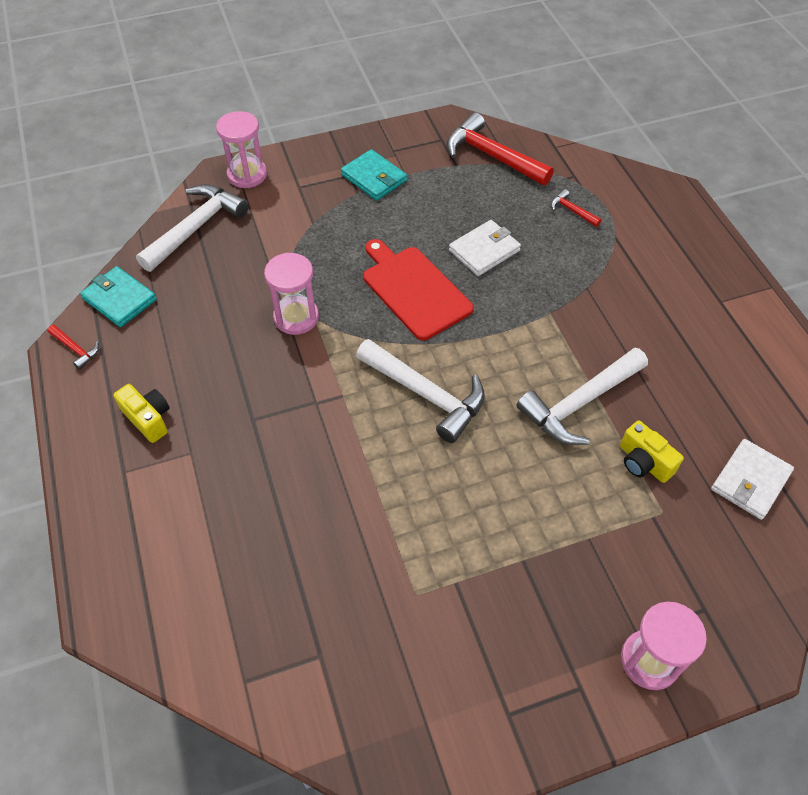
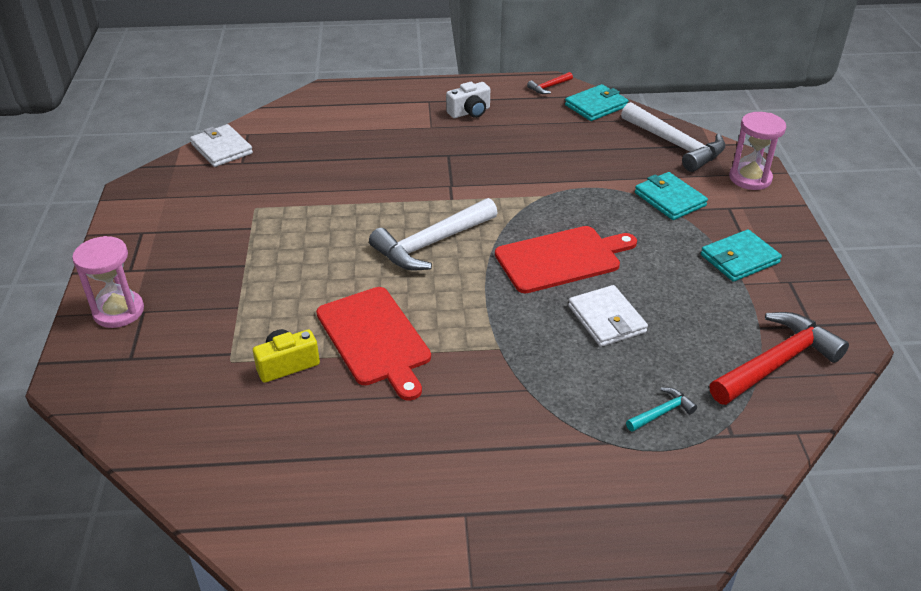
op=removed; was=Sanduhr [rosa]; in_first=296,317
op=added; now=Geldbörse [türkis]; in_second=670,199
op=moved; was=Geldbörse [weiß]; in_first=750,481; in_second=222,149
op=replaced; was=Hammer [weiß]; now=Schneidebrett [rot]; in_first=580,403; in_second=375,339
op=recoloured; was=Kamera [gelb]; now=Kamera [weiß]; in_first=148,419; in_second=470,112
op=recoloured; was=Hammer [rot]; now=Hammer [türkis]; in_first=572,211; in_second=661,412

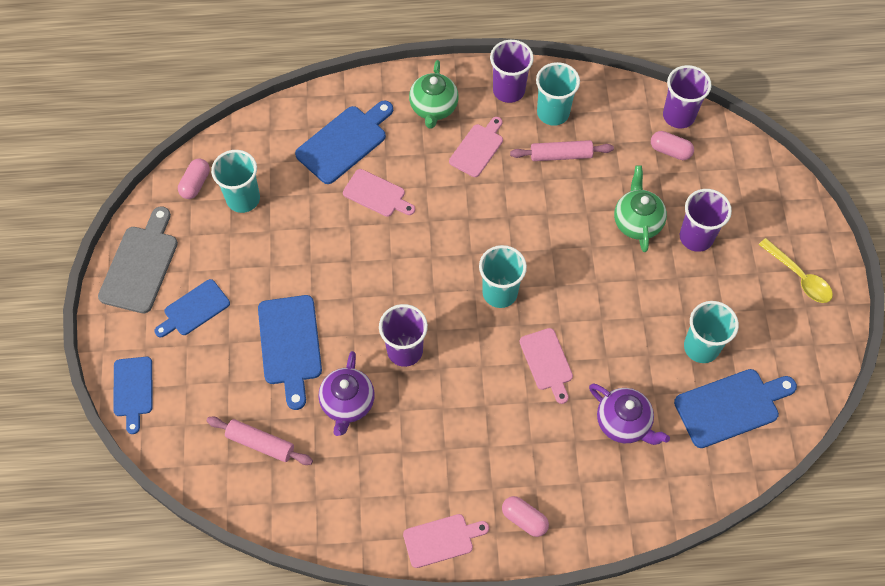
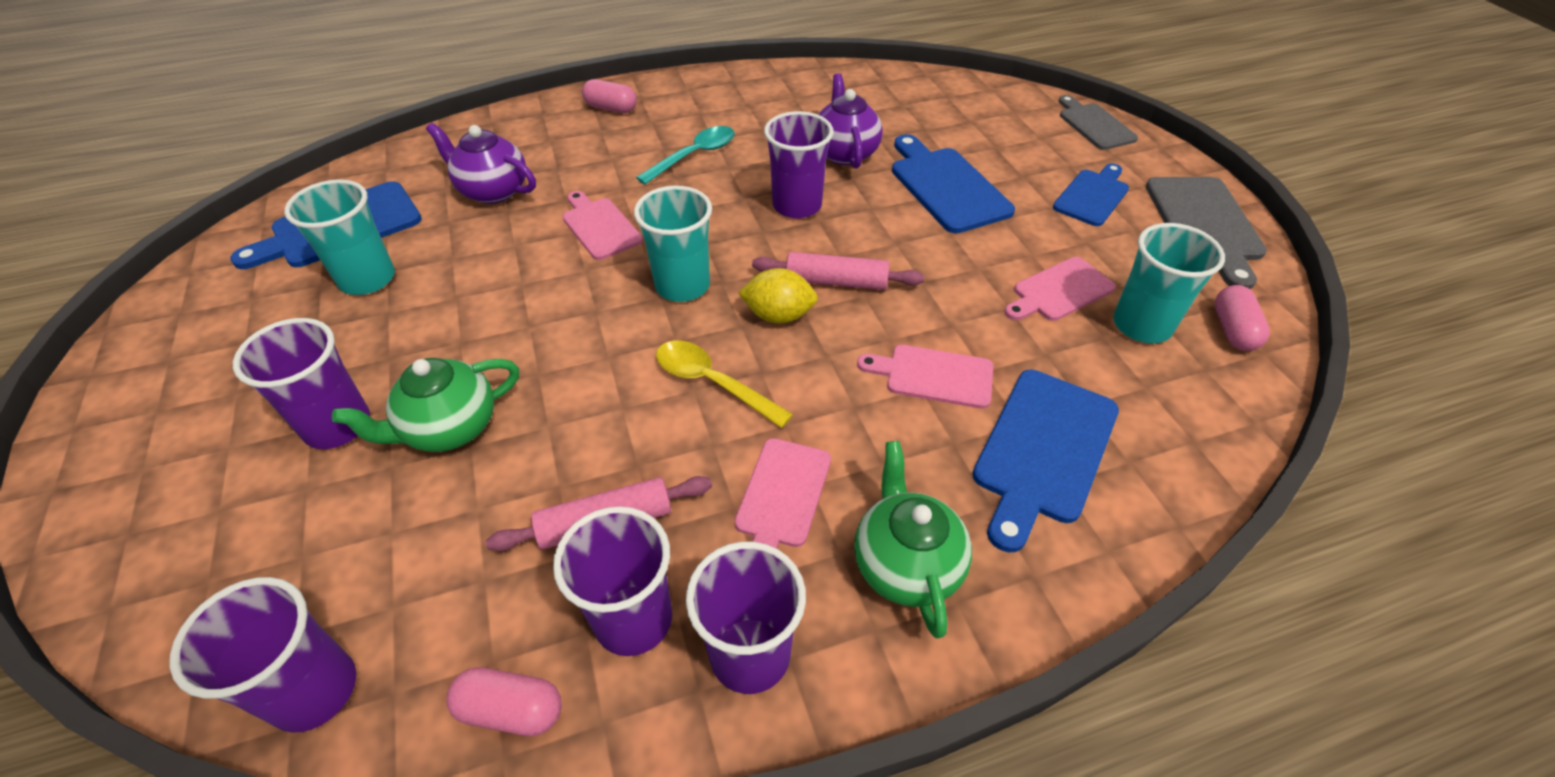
op=added; now=Löffel [türkis]; in_second=694,156
op=added; now=Zitrone [gelb]; in_second=778,315
op=moved; was=Nudelholz [rosa]; in_first=260,443; in_second=836,281
op=moved; was=Schneidebrett [rosa]; in_first=441,540; in_second=1059,291
op=moved; was=Kapsel [rosa]; in_first=670,151; in_second=511,709
op=moved; was=Löffel [gelb]; in_first=798,277; in_second=713,383
op=recoloured; was=Schneidebrett [blau]; now=Schneidebrett [grau]; in_first=133,390; in_second=1094,125
op=recoloured; was=Becher [türkis]; now=Becher [lila]; in_first=553,113; in_second=633,619
op=turned; was=Teekanne [grün]; in_first=637,222; in_second=450,428; clockwise=75

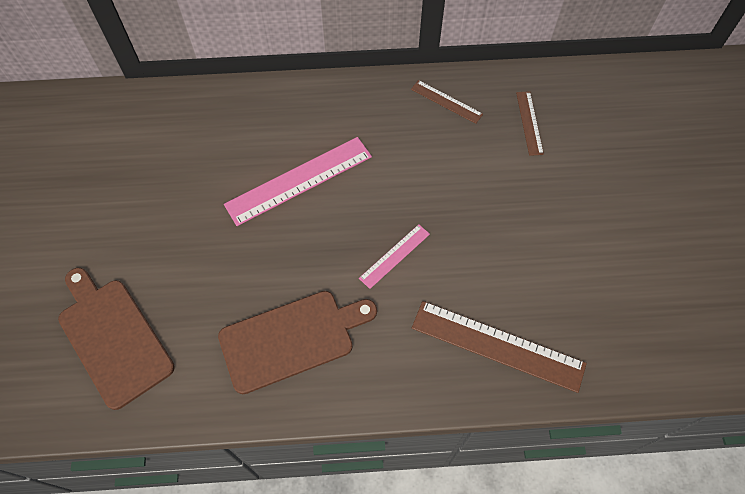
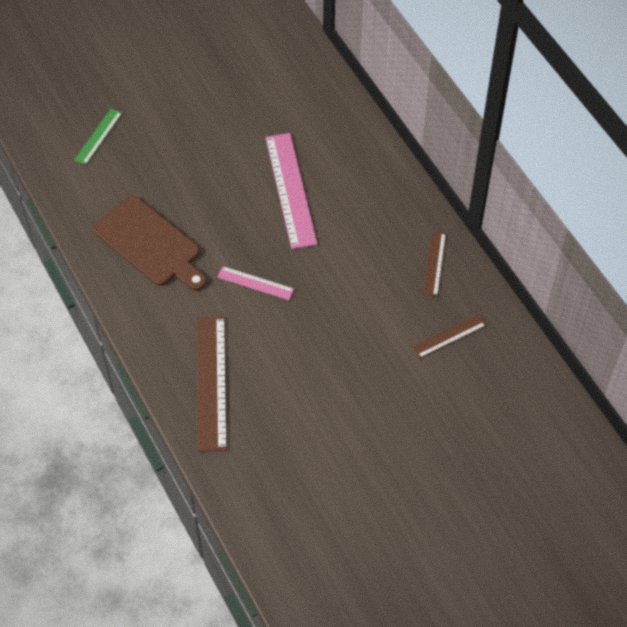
op=replaced; was=Schneidebrett [braun]; now=Lineal [grün]; in_first=113,338; in_second=98,136
op=turned; was=Lineal [rosa]; in_first=299,180; in_second=290,190; clockwise=45

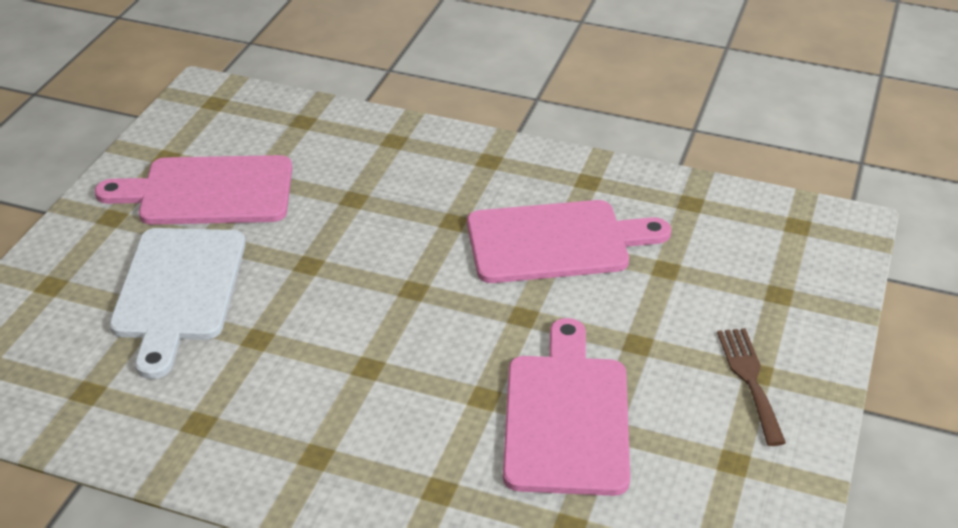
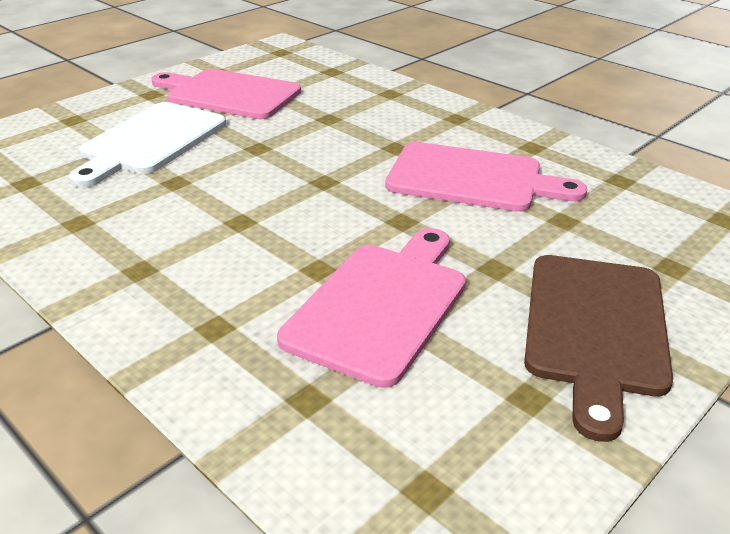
op=replaced; was=Gabel [braun]; now=Schneidebrett [braun]; in_first=750,380; in_second=595,329

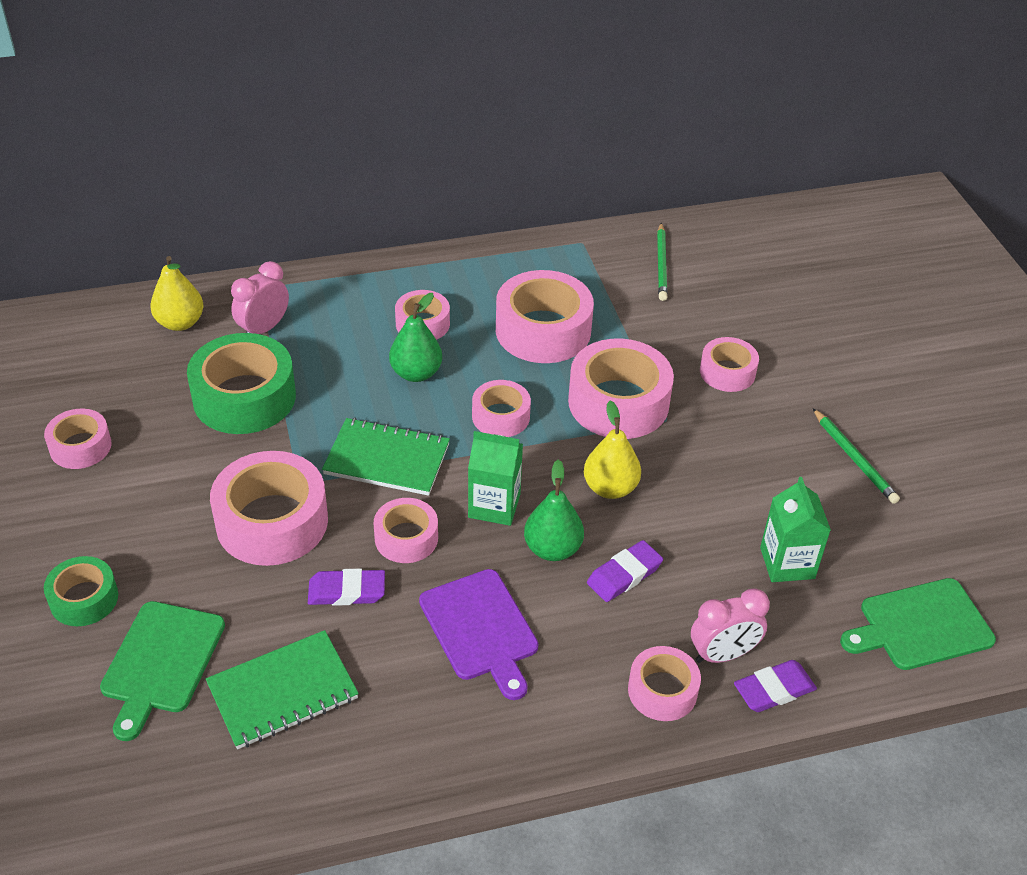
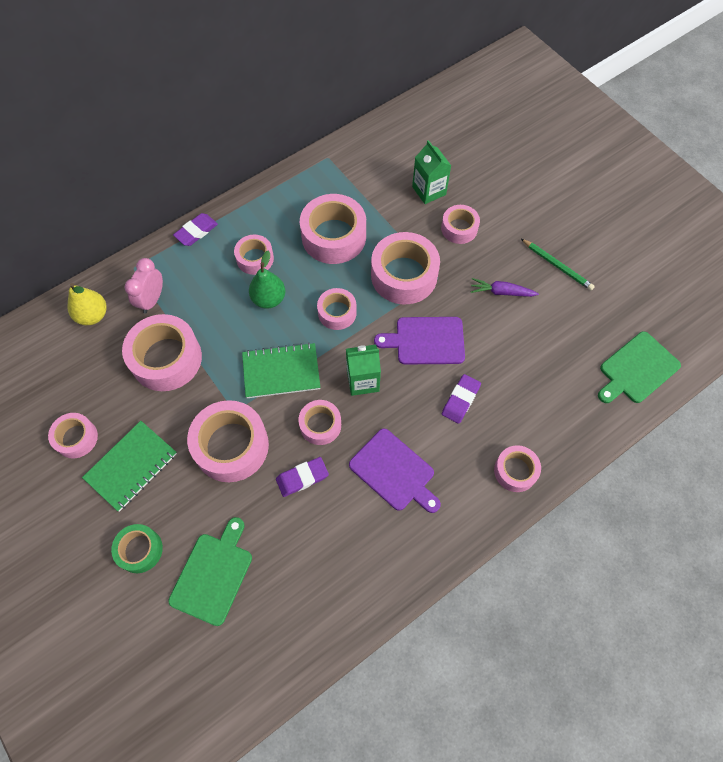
op=removed; was=Birne [grün]; in_first=552,549
op=removed; was=Bleistift [grün]; in_first=661,264
op=removed; was=Wecker [rosa]; in_first=723,654
op=added; now=Karotte [lila]; in_second=502,292
op=moved; was=Notizbuch [grün]; in_first=283,692; in_second=131,466
op=moved; was=Radiergummi [lila]; in_first=774,690; in_second=196,231
op=moved; was=Getränkekarton [grün]; in_first=787,563; in_second=429,190
op=replaced; was=Birne [gelb]; now=Schneidebrett [lila]; in_first=610,488; in_second=426,341
op=recoloured; was=Klebeband [grün]; now=Klebeband [rosa]; in_first=244,397; in_second=166,359
op=turned; was=Schneidebrett [grün]; in_first=161,662; in_second=213,574; clockwise=-150

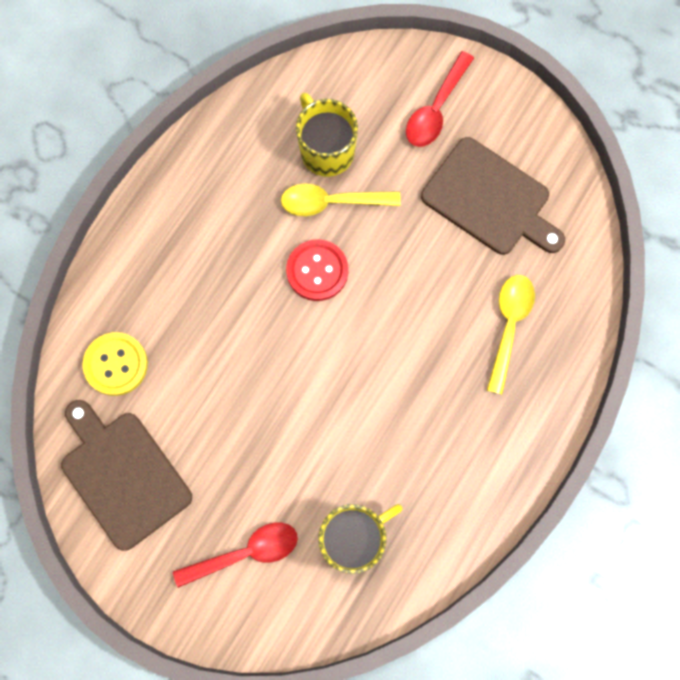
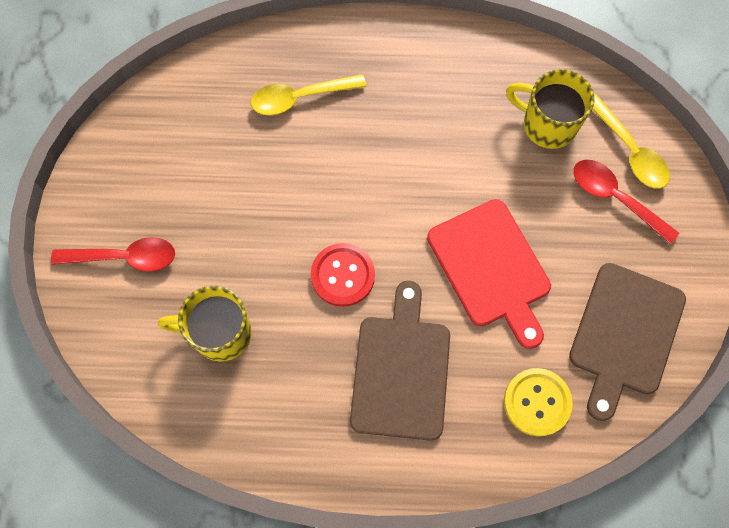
op=added; now=Schneidebrett [rot]; in_second=491,268
op=moved; was=Löffel [gelb]; in_first=331,202; in_second=630,151
op=moved; was=Schneidebrett [braun]; in_first=490,200; in_second=401,370
op=turned; was=Tasse [gelb]; in_first=326,150; in_second=220,333; clockwise=60

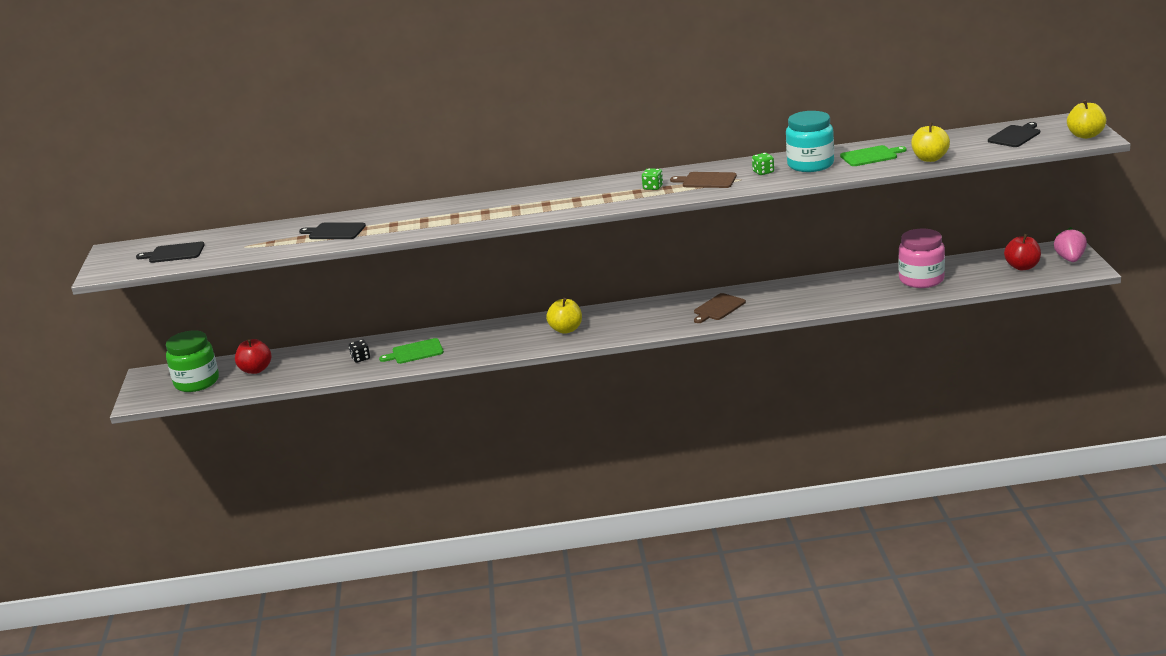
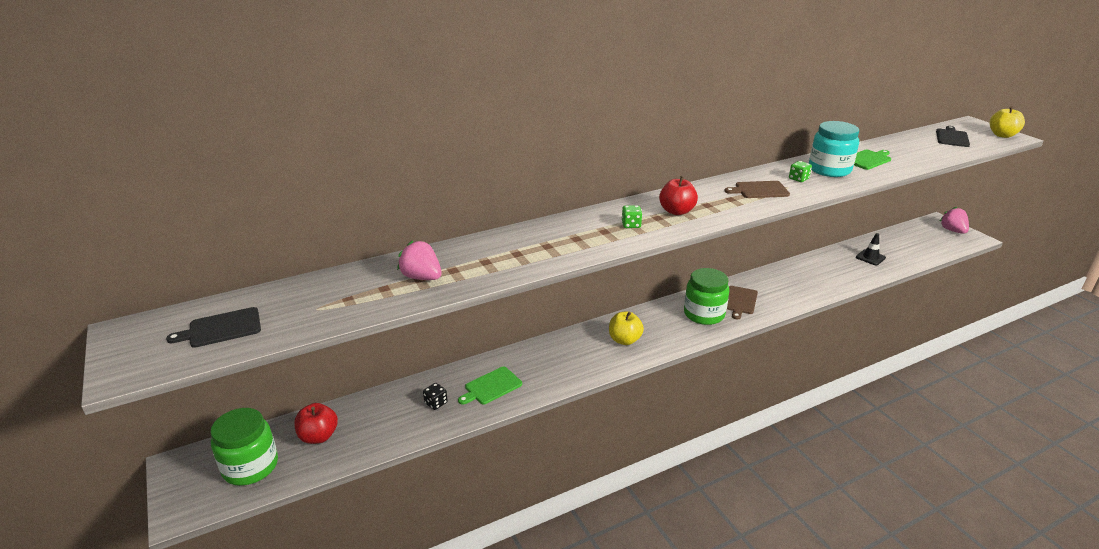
op=removed; was=Apfel [gelb]; in_first=930,159
op=added; now=Einmachglas [grün]; in_second=704,314
op=moved; was=Spielwürfel [grün]; in_first=653,187; in_second=631,225
op=moved; was=Apfel [rot]; in_first=1022,267; in_second=676,211
op=replaced; was=Schneidebrett [schwarz]; now=Erdbeere [rosa]; in_first=334,231; in_second=422,277
op=replaced; was=Einmachglas [rosa]; now=Leitkegel [schwarz]; in_first=921,279; in_second=870,257

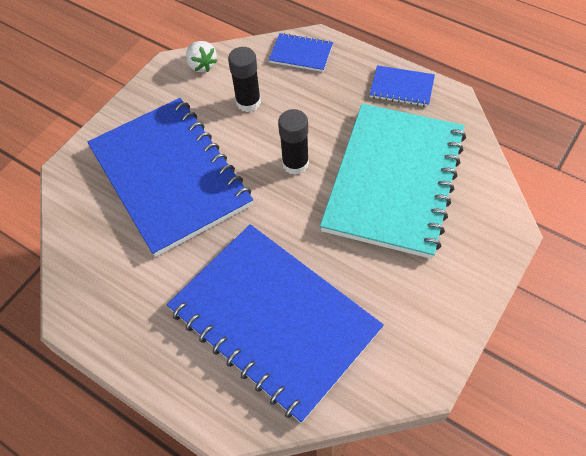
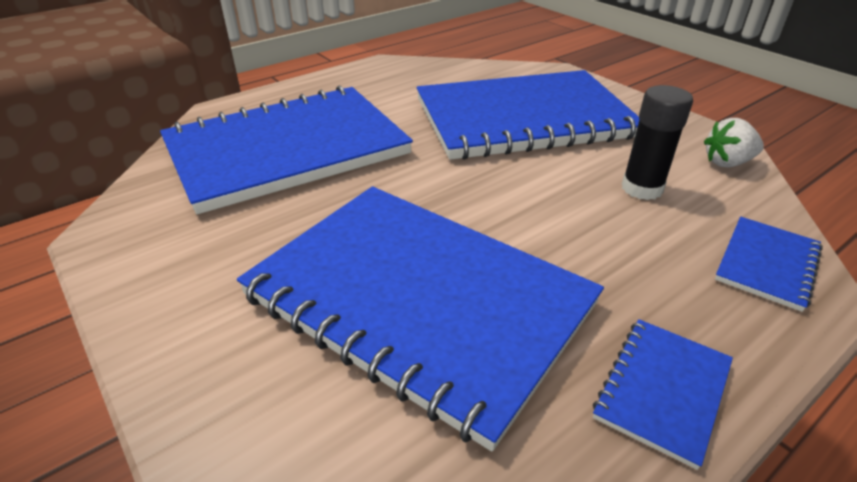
op=removed; was=Klebestift [schwarz]; in_first=295,163
op=recoloured; was=Notizbuch [türkis]; now=Notizbuch [blau]; in_first=394,180; in_second=418,300

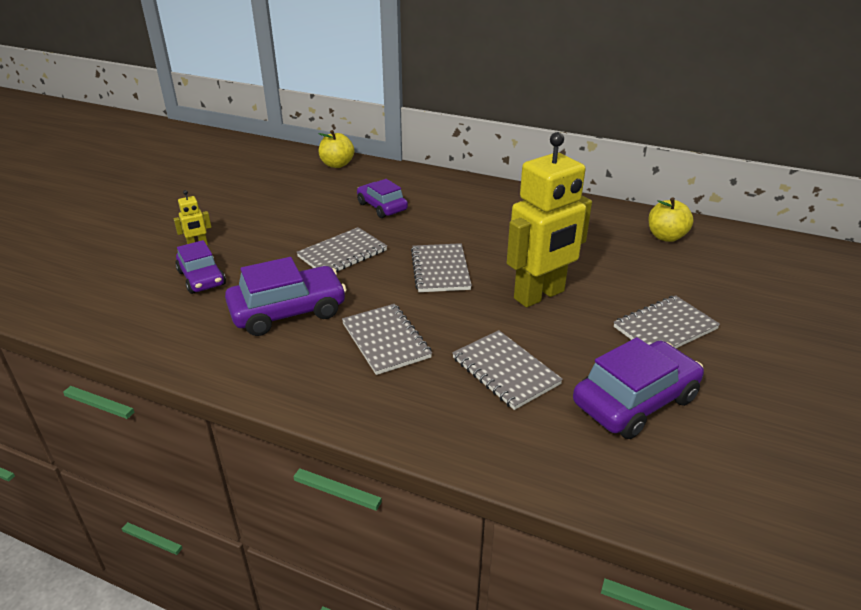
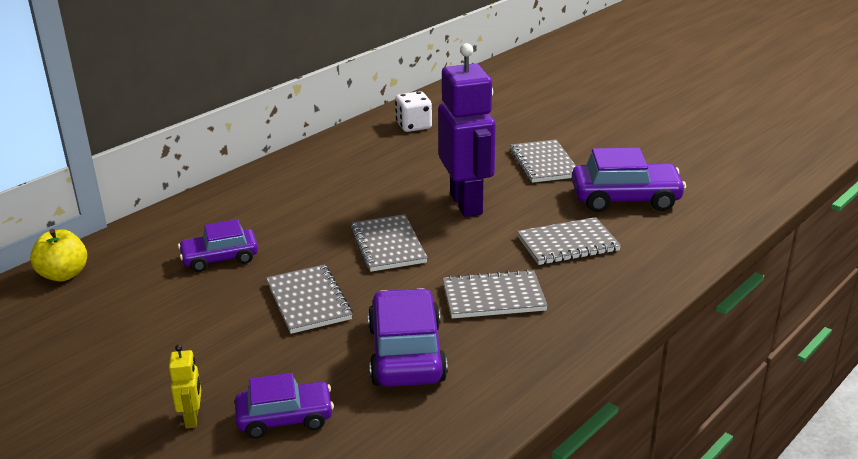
op=replaced; was=Apfel [gelb]; now=Spielwürfel [weiß]; in_first=666,237; in_second=414,126
op=recoloured; was=Roboter [gelb]; now=Roboter [lila]; in_first=539,295; in_second=467,204
op=turned; was=Notizbuch [grau]; in_first=440,270; in_second=388,245; clockwise=60
op=turned; was=Auto [lila]; in_first=635,401; in_second=625,199; clockwise=105

